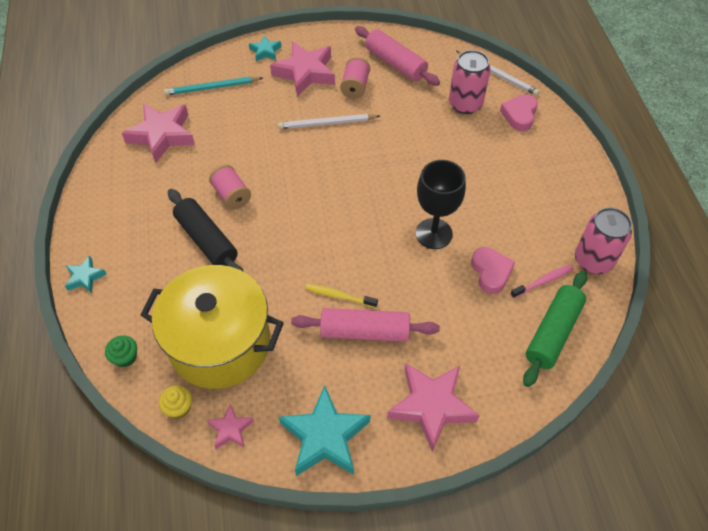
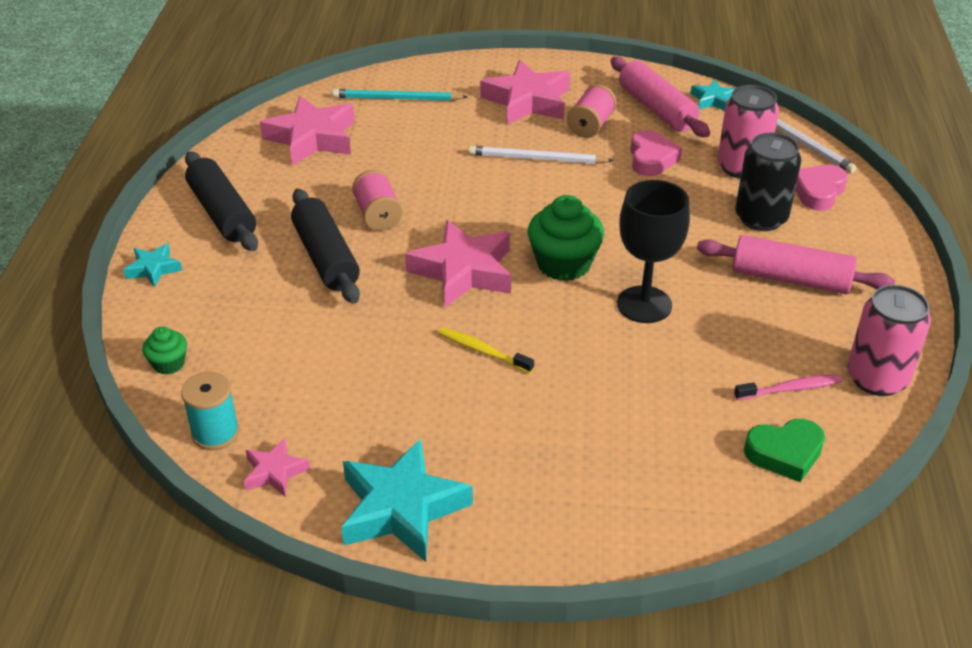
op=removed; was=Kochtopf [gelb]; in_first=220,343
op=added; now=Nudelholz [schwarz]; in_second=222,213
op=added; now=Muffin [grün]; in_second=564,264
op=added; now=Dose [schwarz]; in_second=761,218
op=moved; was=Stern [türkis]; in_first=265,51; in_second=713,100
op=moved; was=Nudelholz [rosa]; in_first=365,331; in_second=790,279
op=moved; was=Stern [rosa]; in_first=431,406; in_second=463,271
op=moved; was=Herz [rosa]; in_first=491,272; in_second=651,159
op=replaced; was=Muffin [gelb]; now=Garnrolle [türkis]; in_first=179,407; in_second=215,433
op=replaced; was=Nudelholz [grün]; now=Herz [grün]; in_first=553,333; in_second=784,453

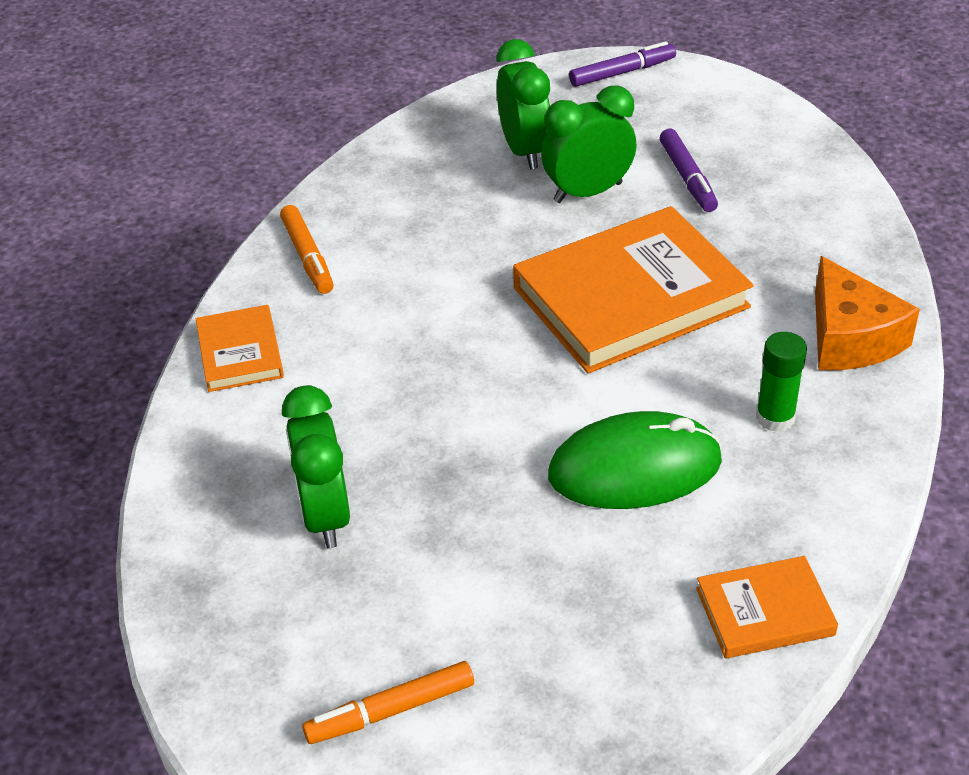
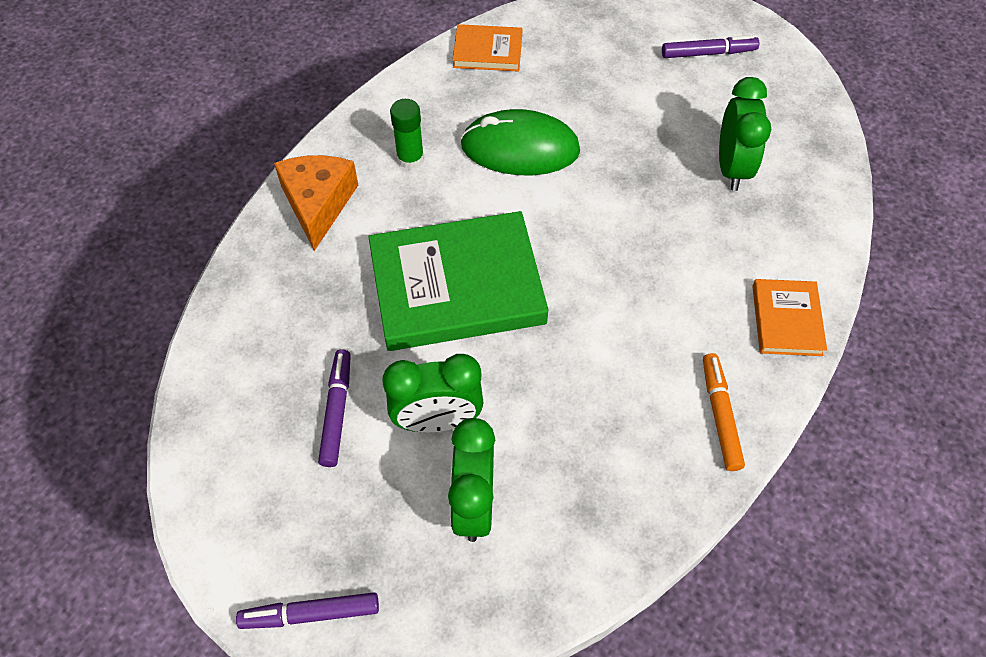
op=recoloured; was=Filzstift [orange]; now=Filzstift [lila]; in_first=390,711; in_second=708,53
op=recoloured; was=Buch [orange]; now=Buch [grün]; in_first=630,297; in_second=457,286

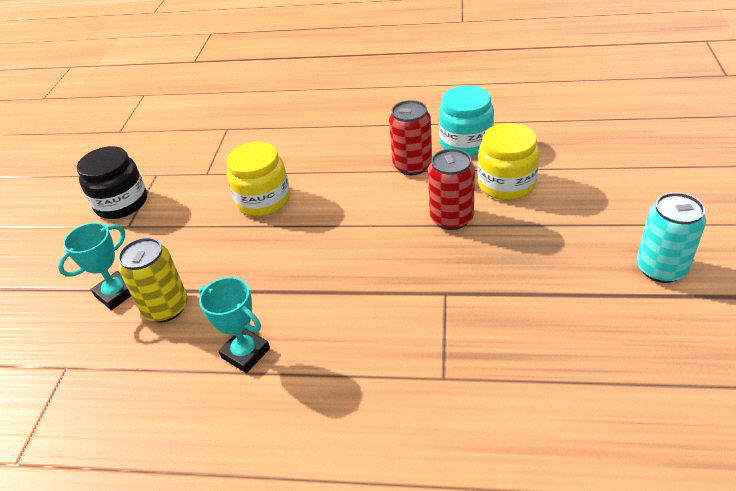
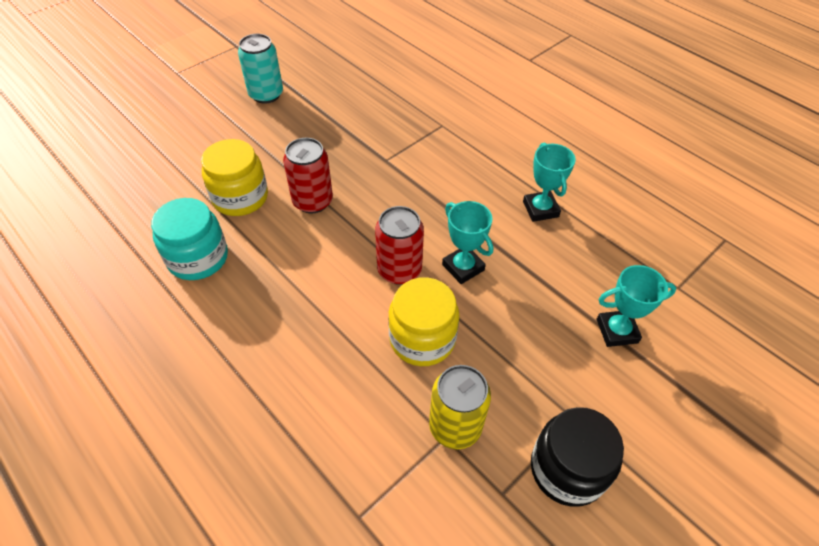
op=added; now=Pokal [türkis]; in_second=463,267
op=moved; was=Dose [gelb]; in_first=166,308; in_second=455,426
op=moved; was=Dose [rot]; in_first=412,166; in_second=399,270

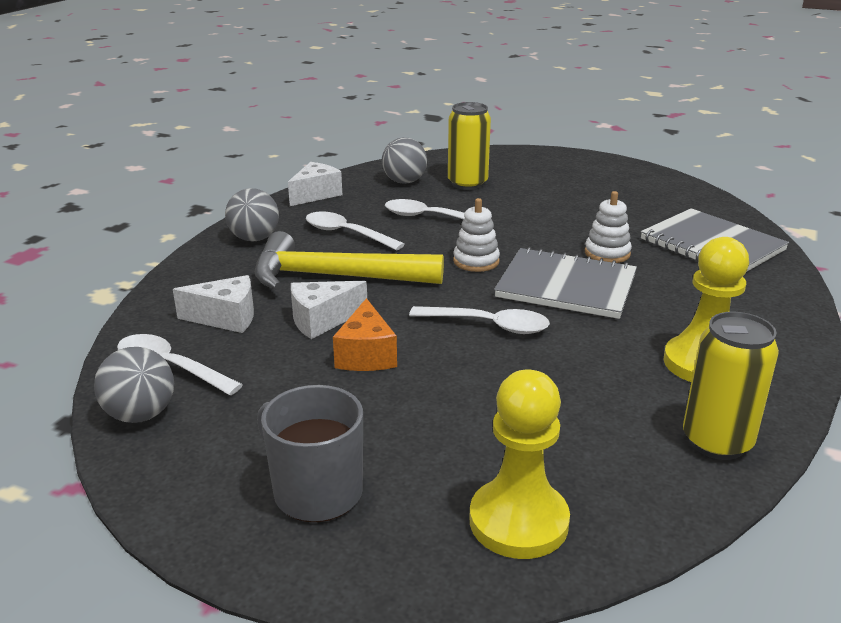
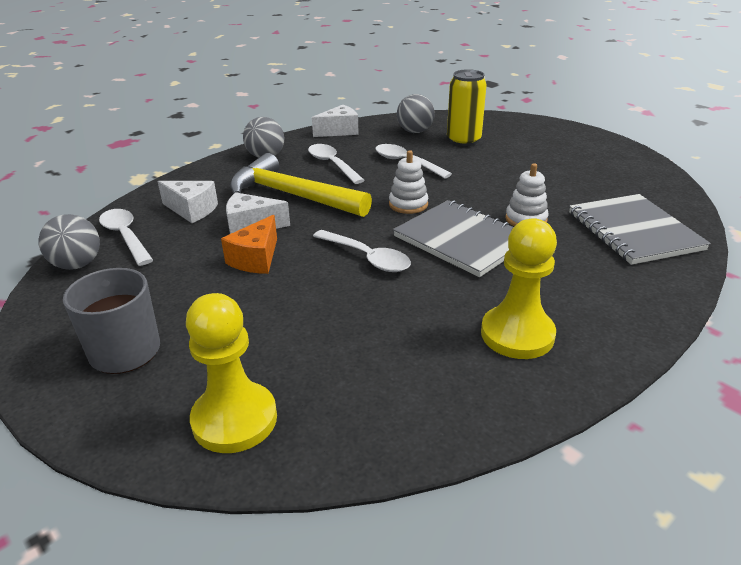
op=removed; was=Dose [gelb]; in_first=716,442

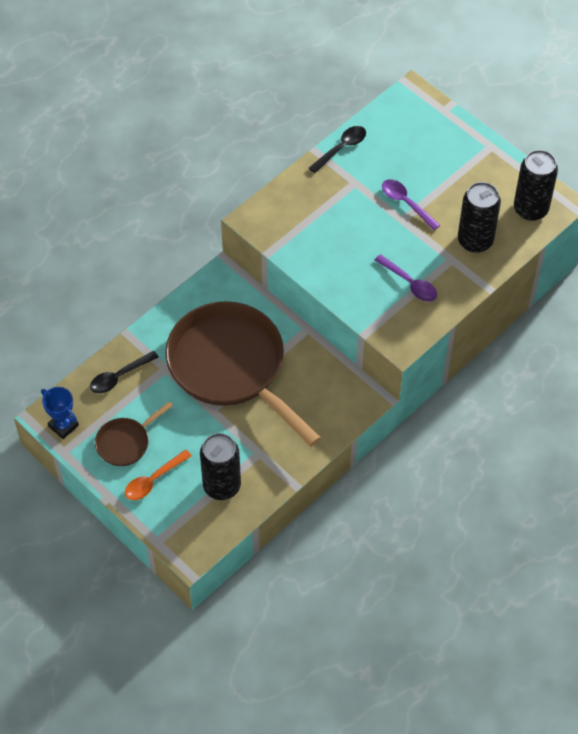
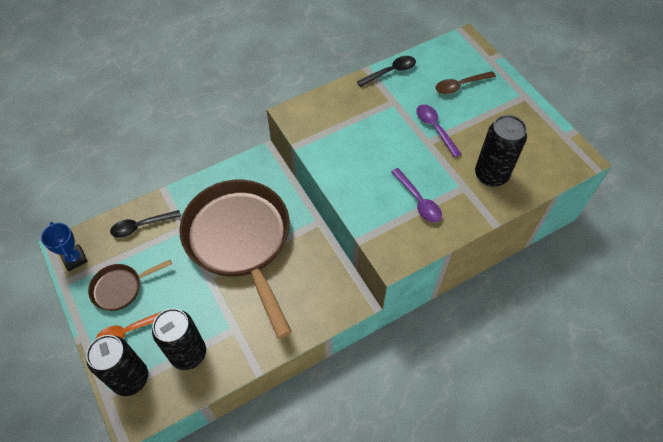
op=added; now=Löffel [braun]; in_second=460,86
op=moved; was=Dose [schwarz]; in_first=530,209; in_second=130,378

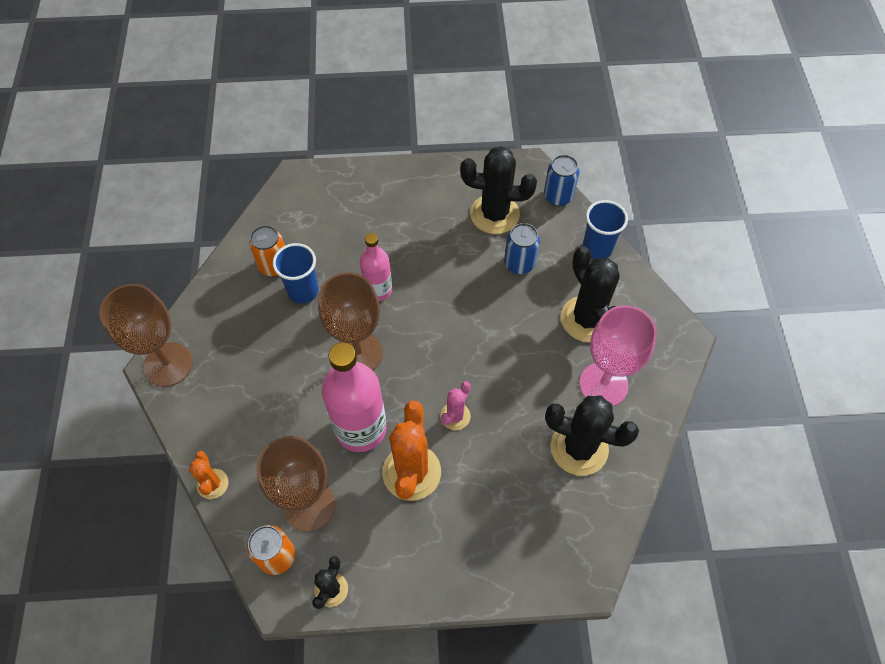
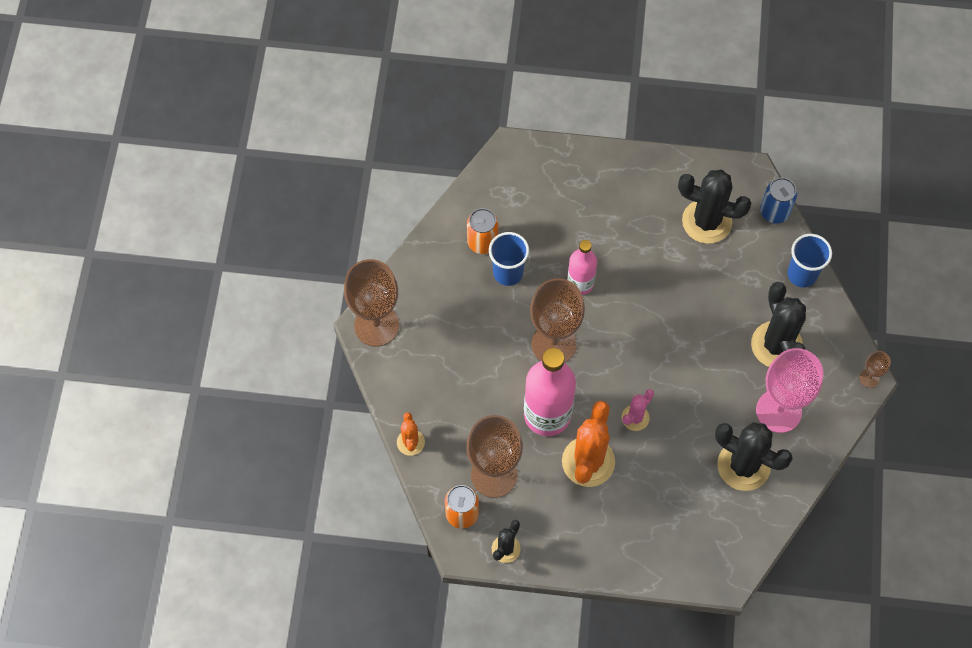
op=removed; was=Dose [blau]; in_first=519,263
op=added; now=Kelch [braun]; in_second=869,378

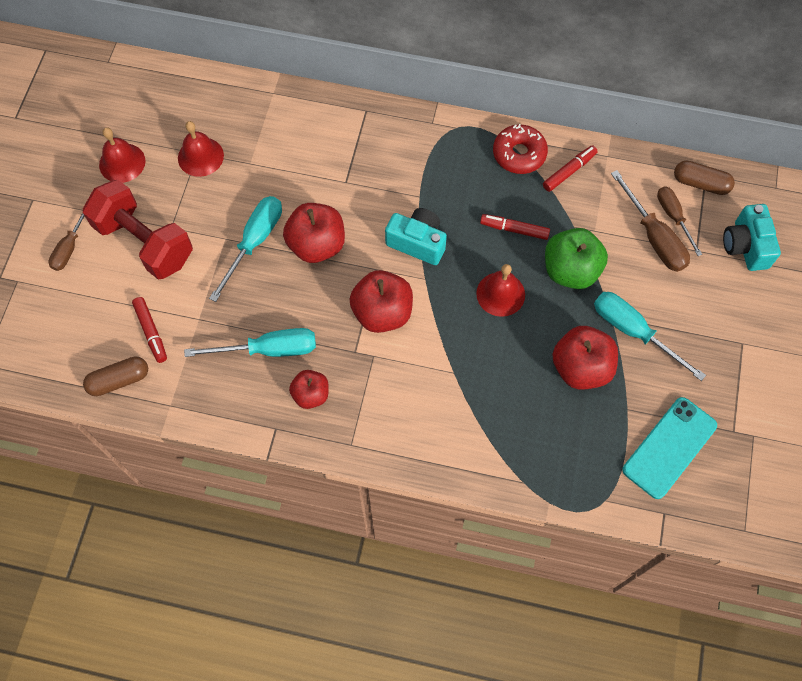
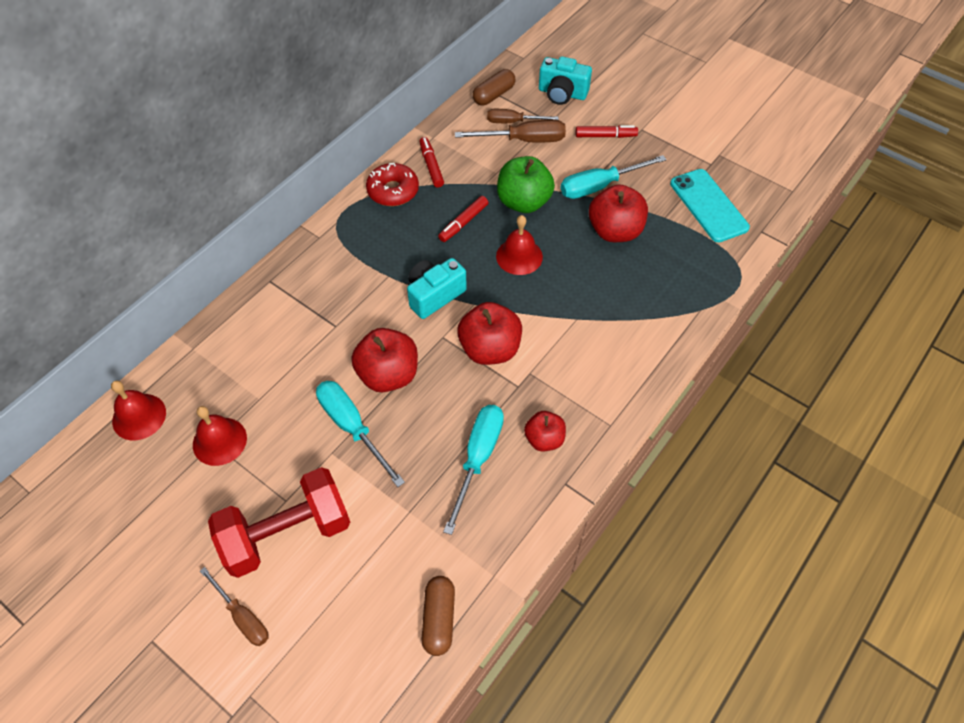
op=moved; was=Glocke [rot]; in_first=122,162; in_second=139,416
op=moved; was=Filzstift [rot]; in_first=151,332; in_second=605,136

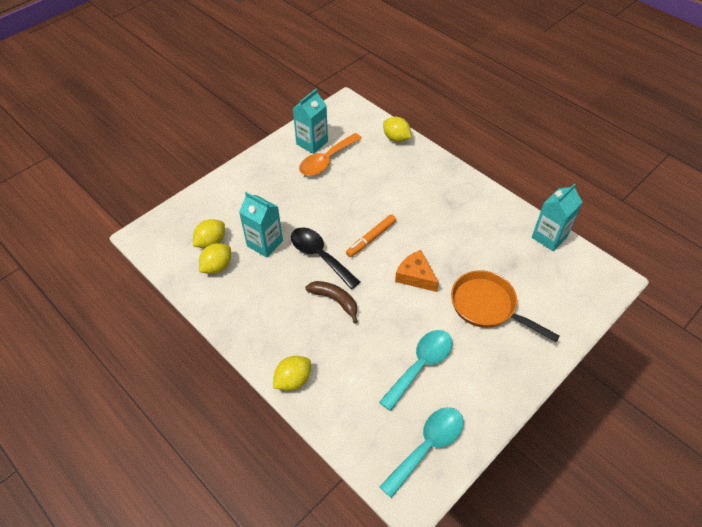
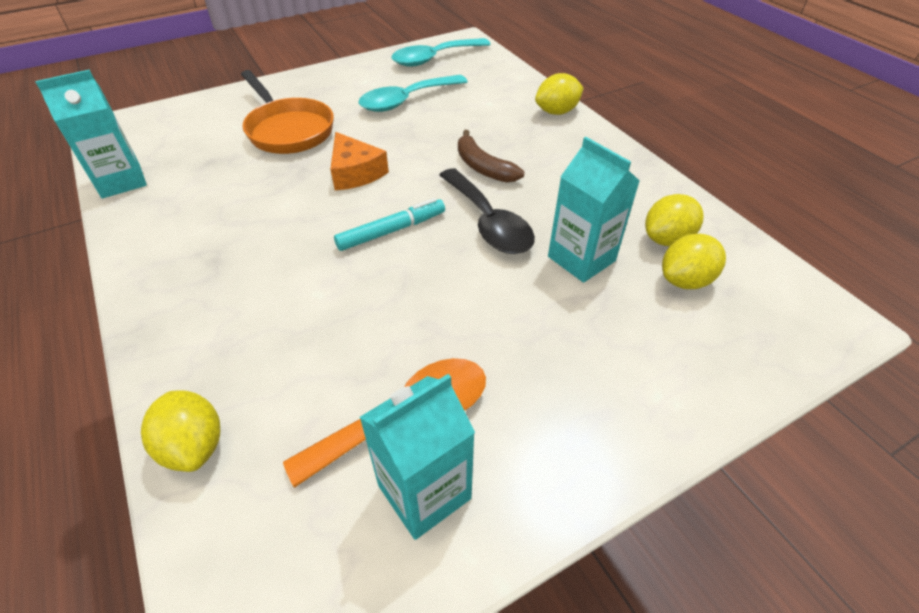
op=recoloured; was=Filzstift [orange]; now=Filzstift [türkis]; in_first=371,238; in_second=392,231

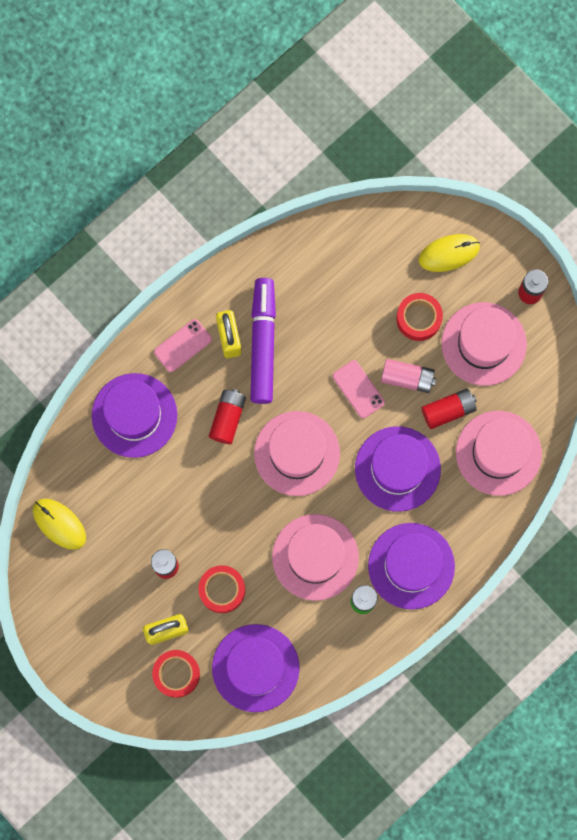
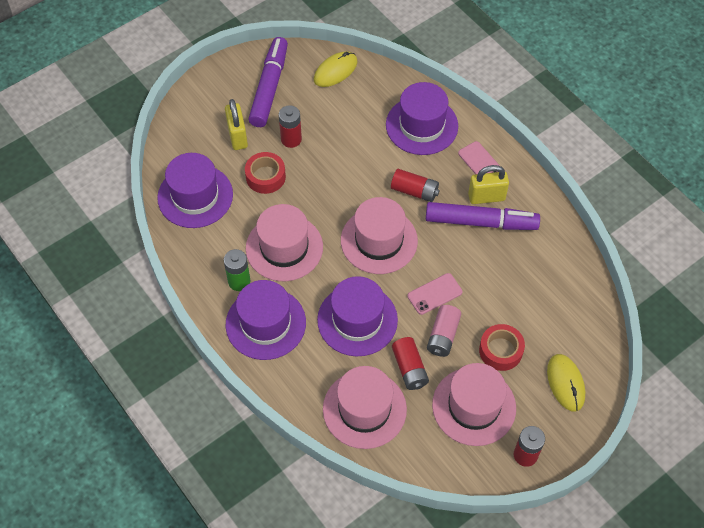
op=removed; was=Klebeband [rot]; in_first=176,674
op=added; now=Filzstift [lila]; in_second=269,87

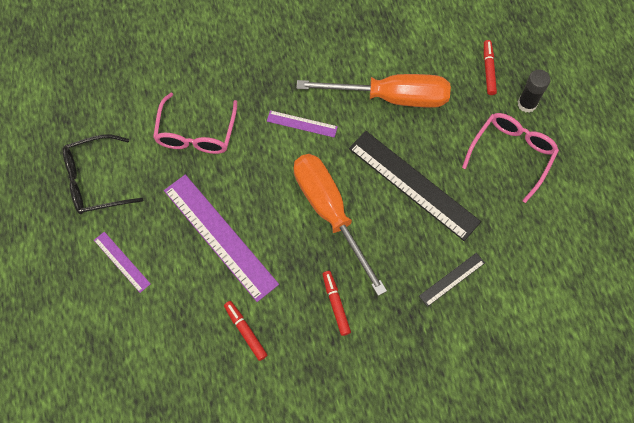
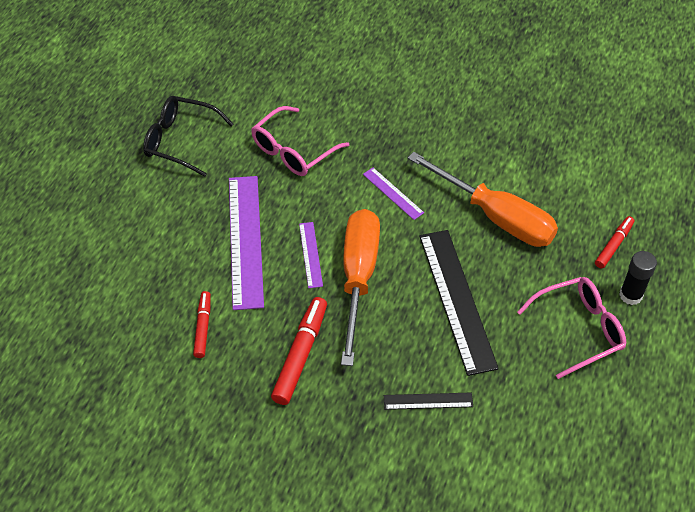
op=moved; was=Lineal [lila]; in_first=122,261; in_second=311,254
op=resized; was=Filzstift [rot]; in_first=336,304; in_second=300,355; ratio=1.62

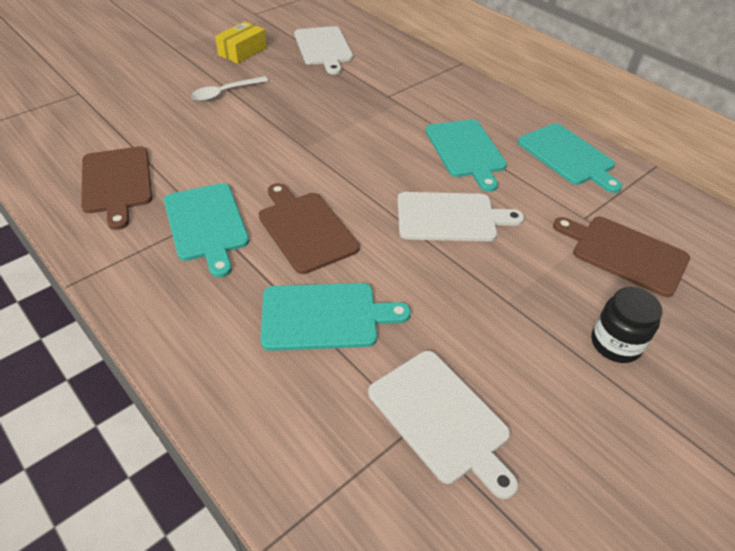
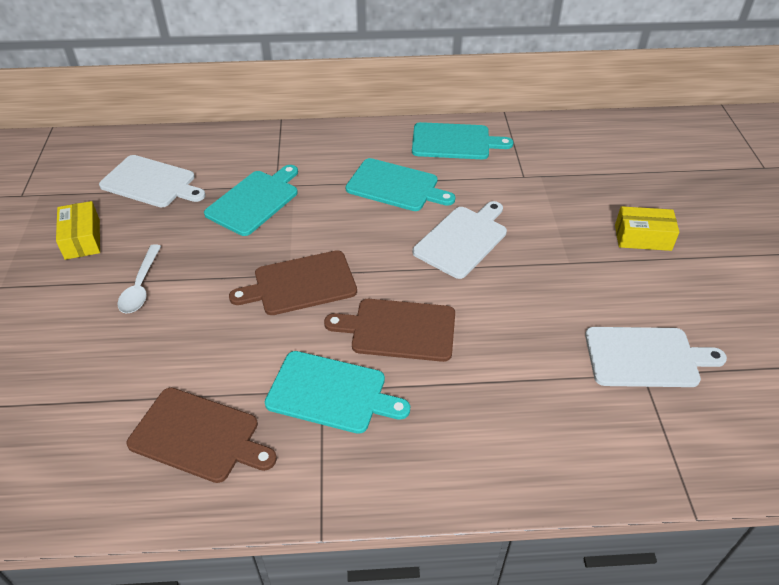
op=moved; was=Schneidebrett [türkis]; in_first=325,316; in_second=254,201
op=moved; was=Schneidebrett [braun]; in_first=625,253; in_second=300,284
op=replaced; was=Einmachglas [schwarz]; now=Schachtel [gelb]; in_first=615,344; in_second=642,237

